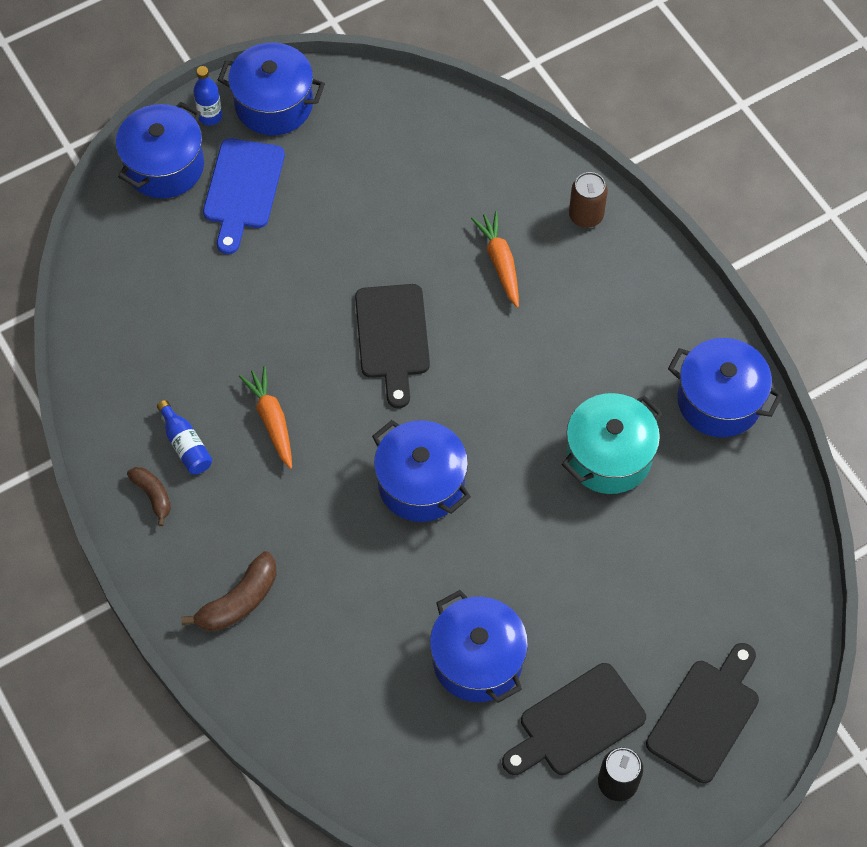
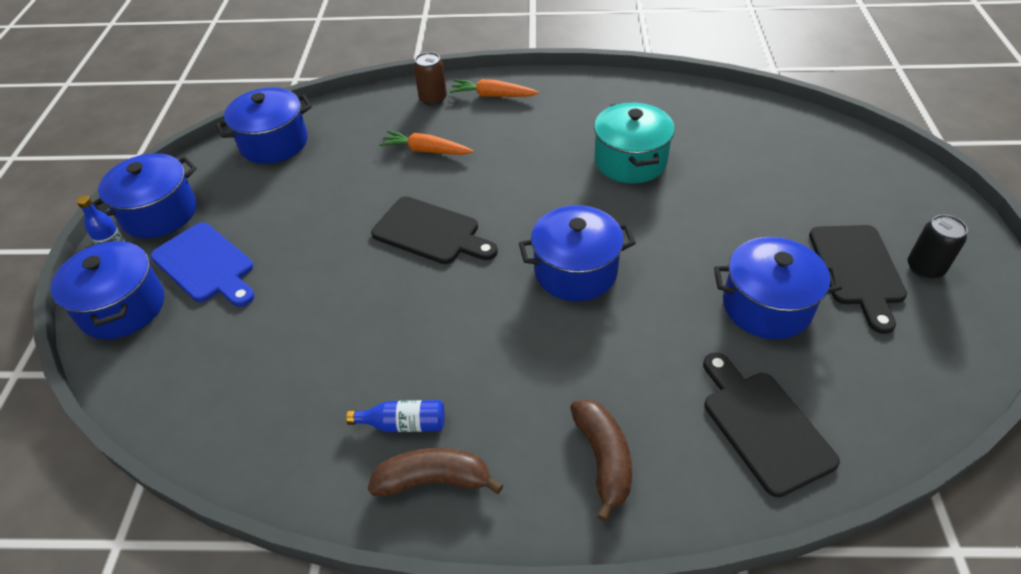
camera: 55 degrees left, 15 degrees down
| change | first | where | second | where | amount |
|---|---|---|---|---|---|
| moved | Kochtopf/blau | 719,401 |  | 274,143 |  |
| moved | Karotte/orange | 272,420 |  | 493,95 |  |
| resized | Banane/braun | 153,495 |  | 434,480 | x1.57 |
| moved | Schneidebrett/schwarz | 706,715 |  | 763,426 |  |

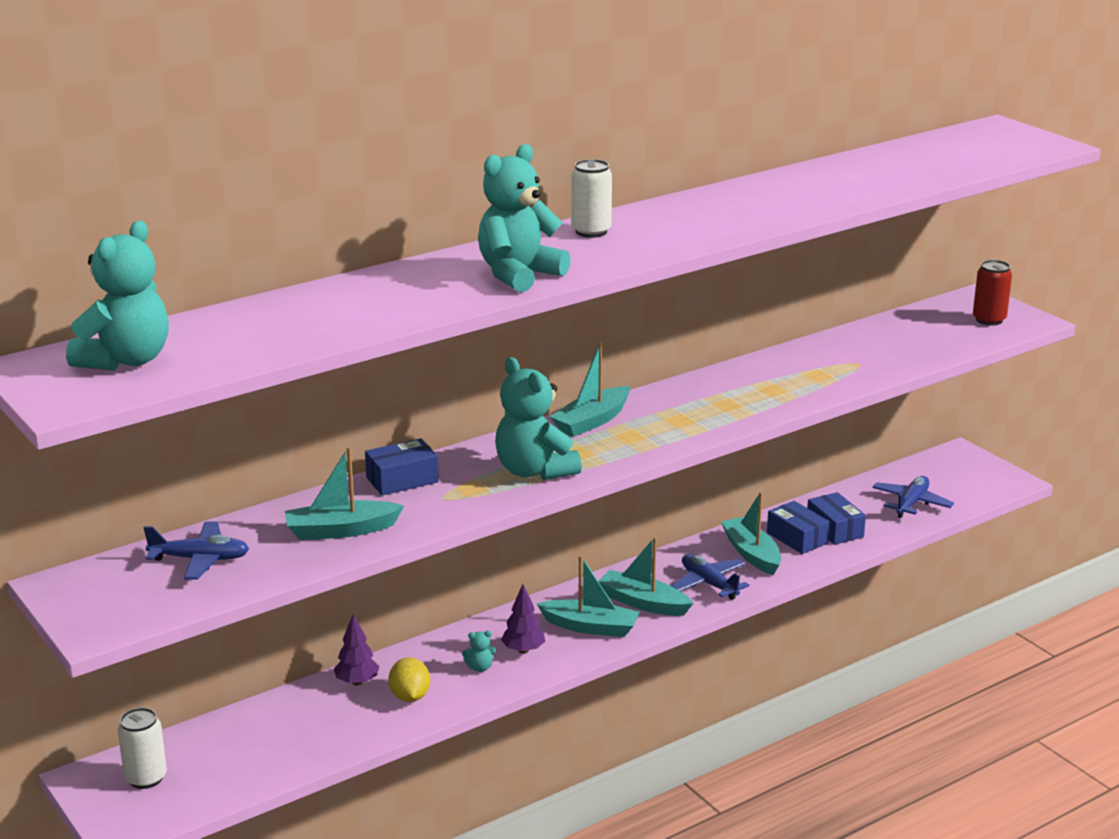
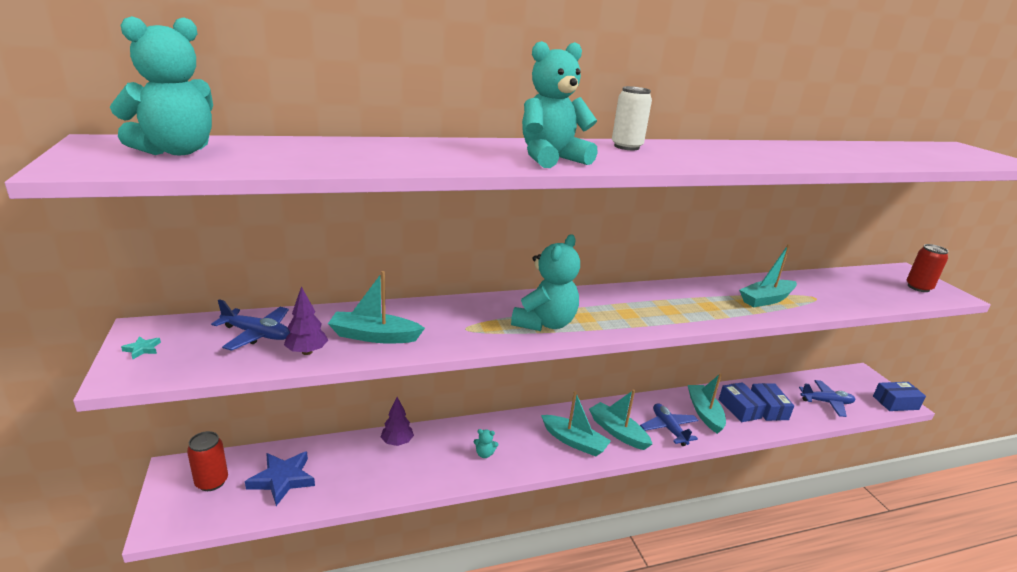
camera: 15 degrees right, 0 degrees up
| change | first | where | second | where | amount |
|---|---|---|---|---|---|
| moved | Boot/türkis | 592,421 |  | 766,299 |  |
| turned | Teddybär/türkis | 534,471 |  | 544,323 | 135 degrees counterclockwise |
| moved | Schachtel/blau | 402,480 |  | 895,403 |  |
| turned | Flugzeug/blau | 911,503 |  | 826,402 | 45 degrees clockwise |
| moved | Baum/lila | 523,650 |  | 307,352 |  |
| removed | Zitrone/gelb | 410,697 |  |  |  |
| recoloured | Dose/weiß | 146,778 | Dose/rot | 212,482 |  |
| added |  |  | Stern/türkis | 142,349 |  |
| added |  |  | Stern/blau | 282,479 |  |

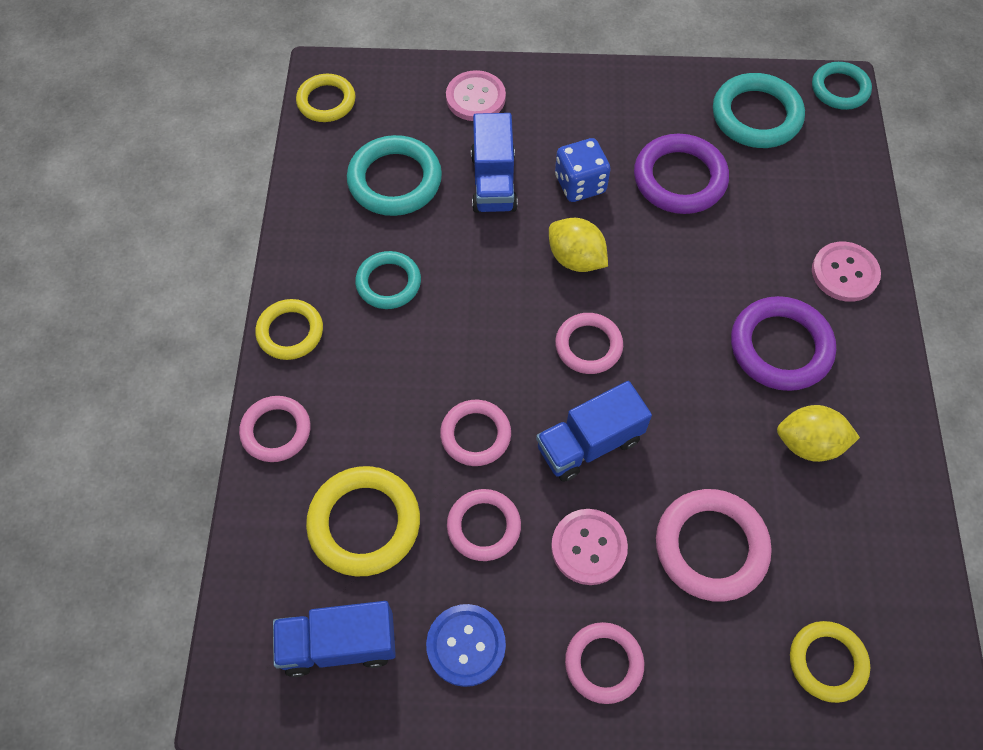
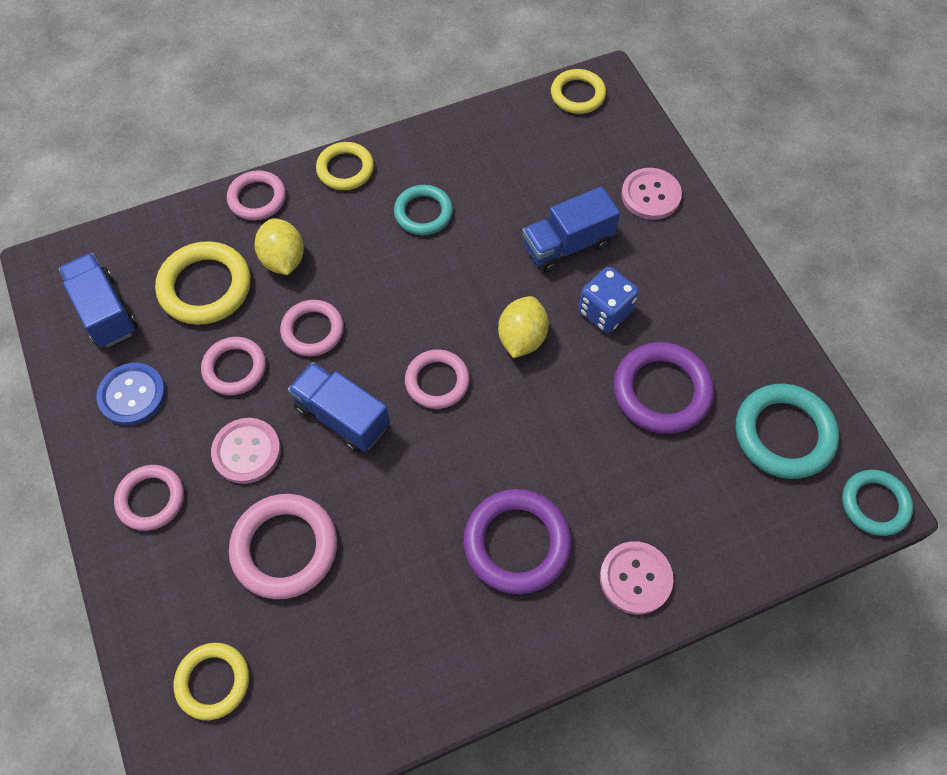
camera: 65 degrees right, 0 degrees up
| change | first | where | second | where | amount |
|---|---|---|---|---|---|
| removed | Ring/türkis | 395,180 |  |  |  |
| moved | Zitrone/gelb | 808,444 |  | 283,259 |  |

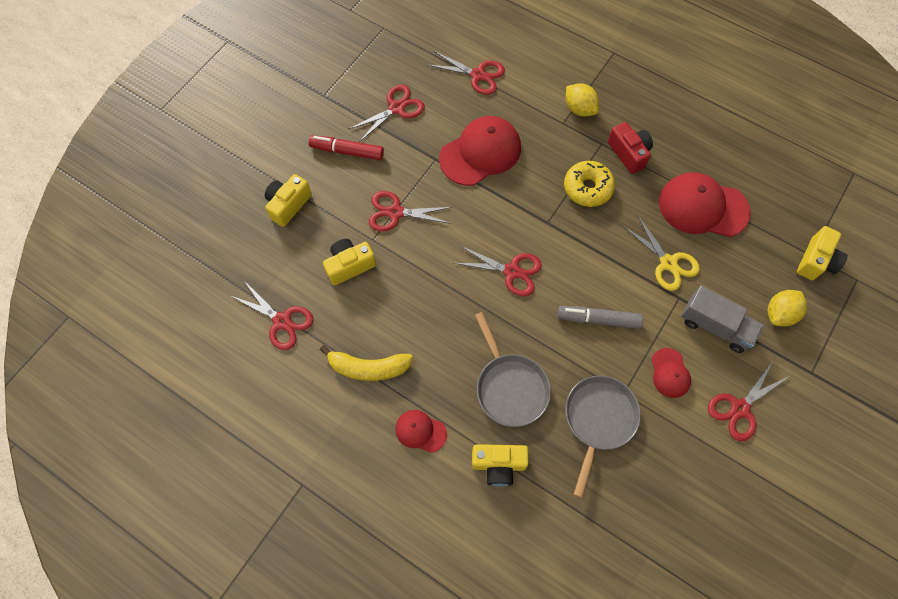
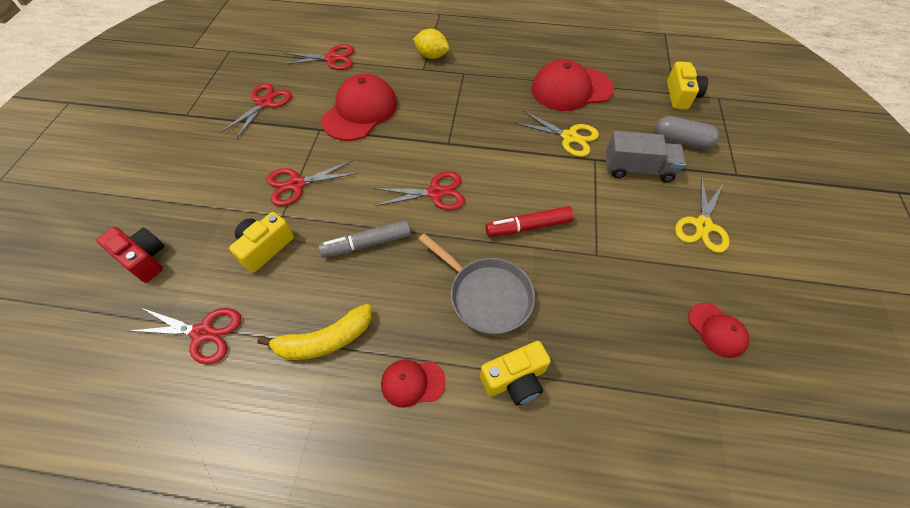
camera: 25 degrees left, 10 degrees down
| change | first | where | second | where | amount |
|---|---|---|---|---|---|
| moved | Kamera/rot | 629,153 |  | 144,259 |  |
| moved | Filzstift/rot | 347,151 |  | 528,226 |  |
| removed | Donut/gelb | 587,188 |  |  |  |
| removed | Kamera/gelb | 288,205 |  |  |  |
| replaced | Zitrone/gelb | 779,313 | Kapsel/grau | 681,141 |  |
| moved | Filzstift/grau | 598,319 |  | 367,244 |  |
| moved | Kappe/rot | 670,373 |  | 717,330 |  |
| recoloured | Schere/rot | 740,408 | Schere/gelb | 702,225 |  |
| removed | Pfanne/grau | 598,420 |  |  |  |

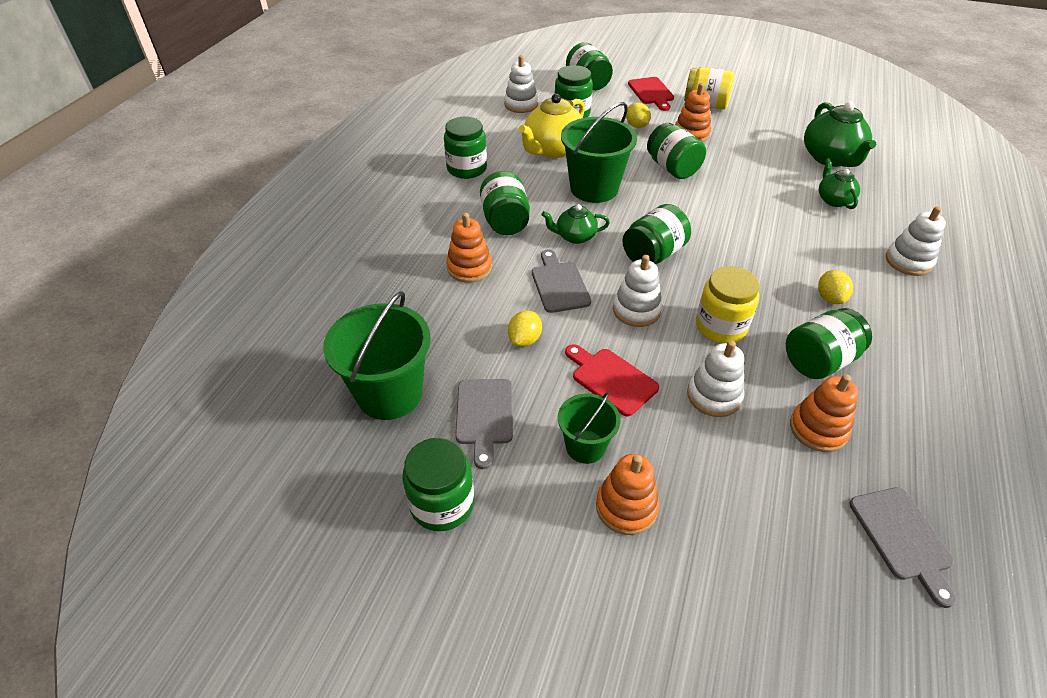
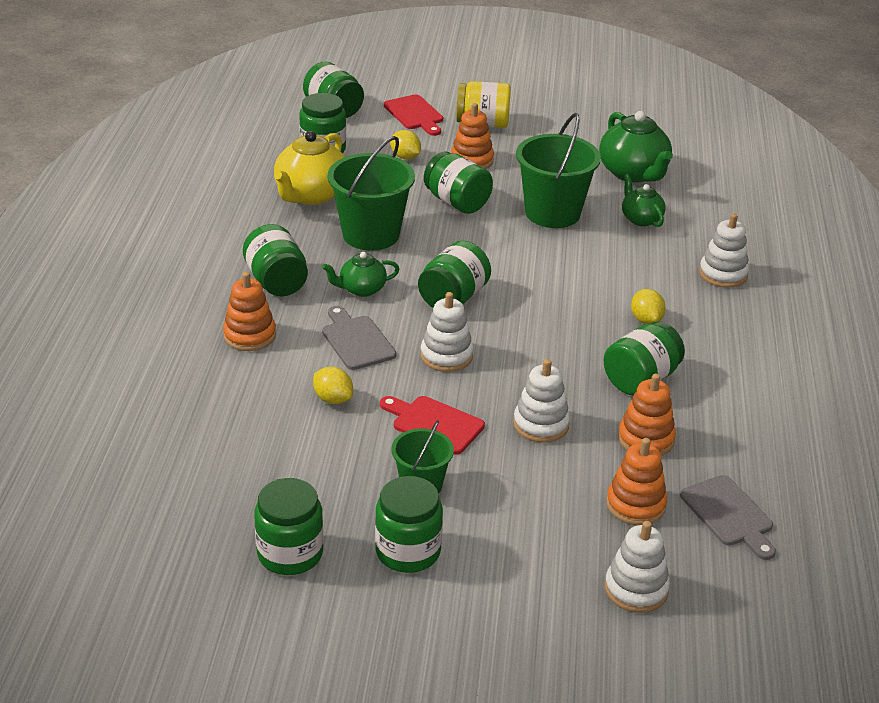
camera: 15 degrees left, 10 degrees down
| change | first | where | second | where | amount |
|---|---|---|---|---|---|
| moved | Stapelspielzeug/weiß | 521,105 |  | 636,589 |  |
| moved | Einmachglas/grün | 467,168 |  | 408,551 |  |
| removed | Einmachglas/gelb | 720,326 |  |  |  |
| moved | Eimer/grün | 389,394 |  | 552,213 |  |
| turned | Zitrone/gelb | 525,339 |  | 333,399 | 60 degrees counterclockwise |
| removed | Schneidebrett/grau | 484,415 |  |  |  |
| moved | Stapelspielzeug/orange | 626,507 |  | 635,505 |  |

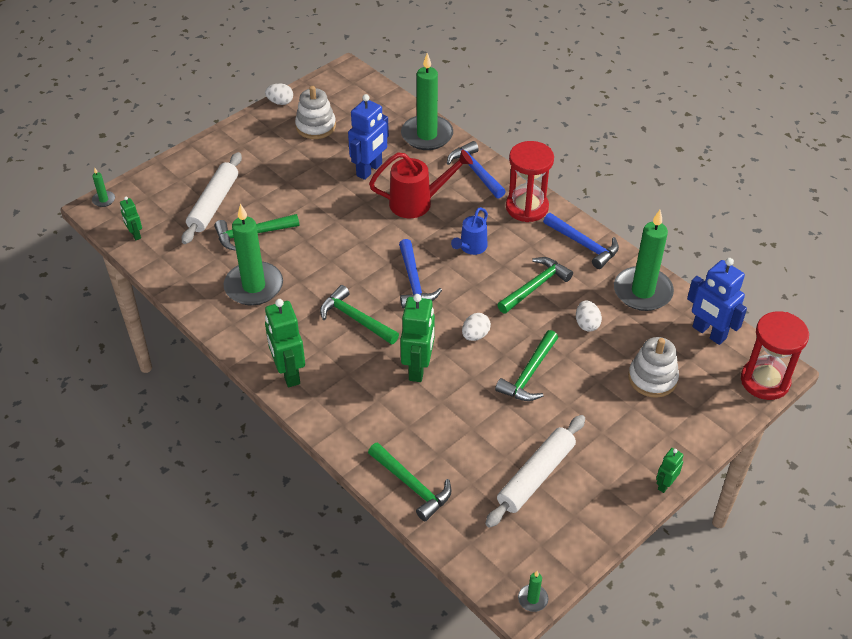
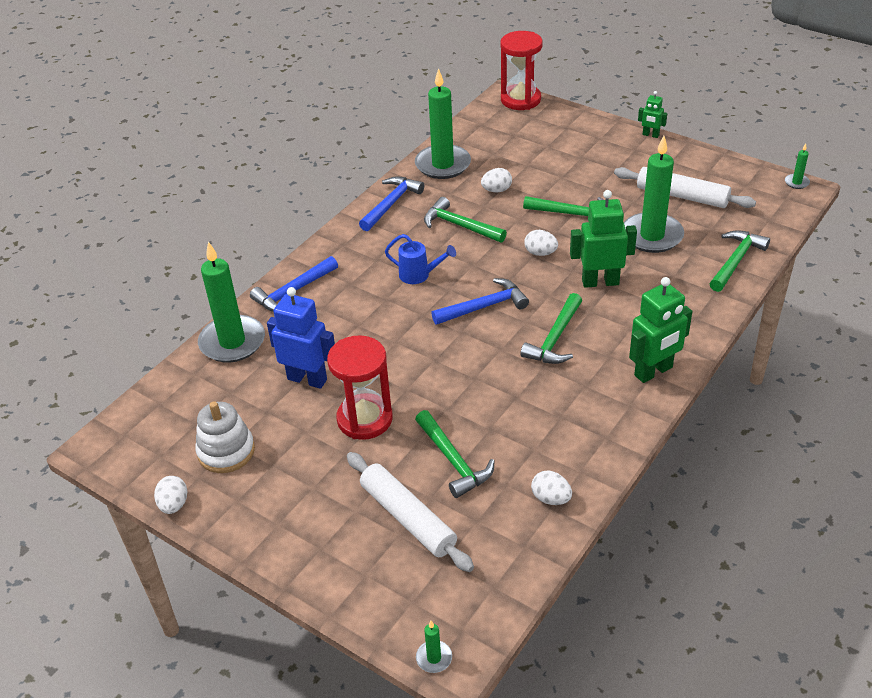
camera: 100 degrees left, 5 degrees down
| change | first | where | second | where | amount |
|---|---|---|---|---|---|
| moved | Sanduhr/rot | 527,207 |  | 365,419 |  |
| removed | Gießkanne/rot | 417,203 |  |  |  |
| turned | Nudelholz/weiß | 214,204 |  | 408,518 | 45 degrees clockwise |
| removed | Roboter/grün | 135,234 |  |  |  |
| moved | Kerze/grün | 254,286 |  | 652,236 |  |
| removed | Roboter/blau | 709,333 |  |  |  |
| removed | Stapelspielzeug/weiß | 652,378 |  |  |  |
| added |  |  | Ei/weiß | 551,498 |  |

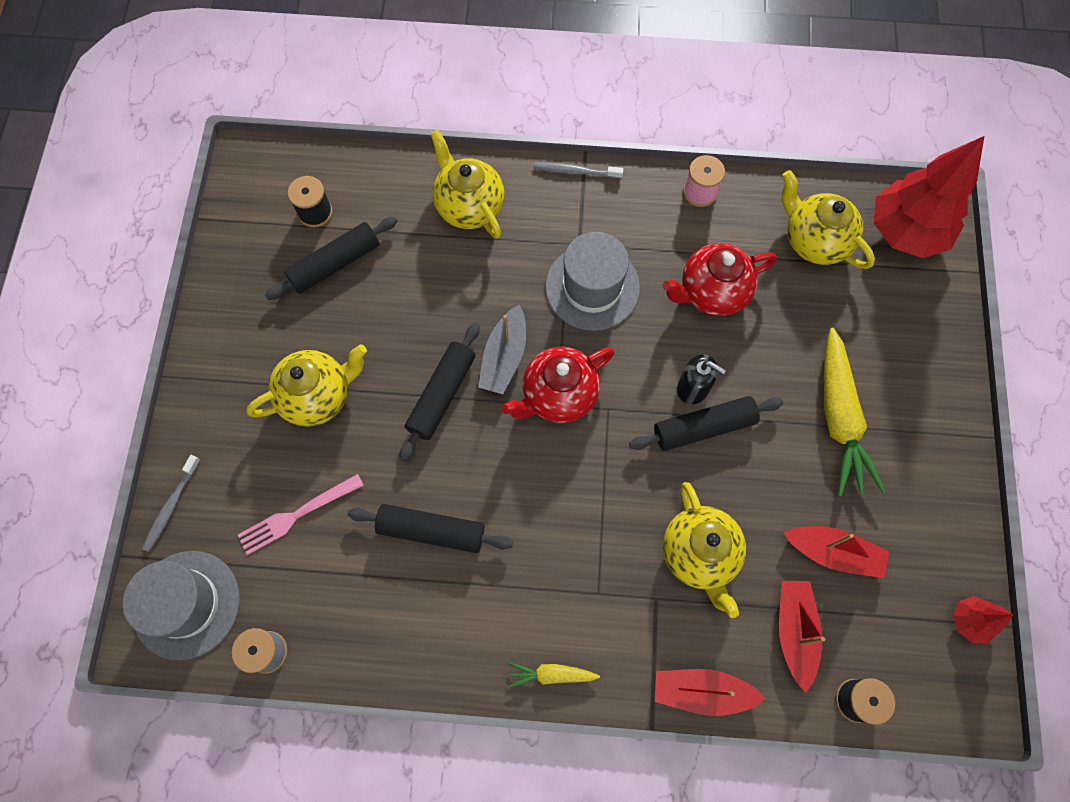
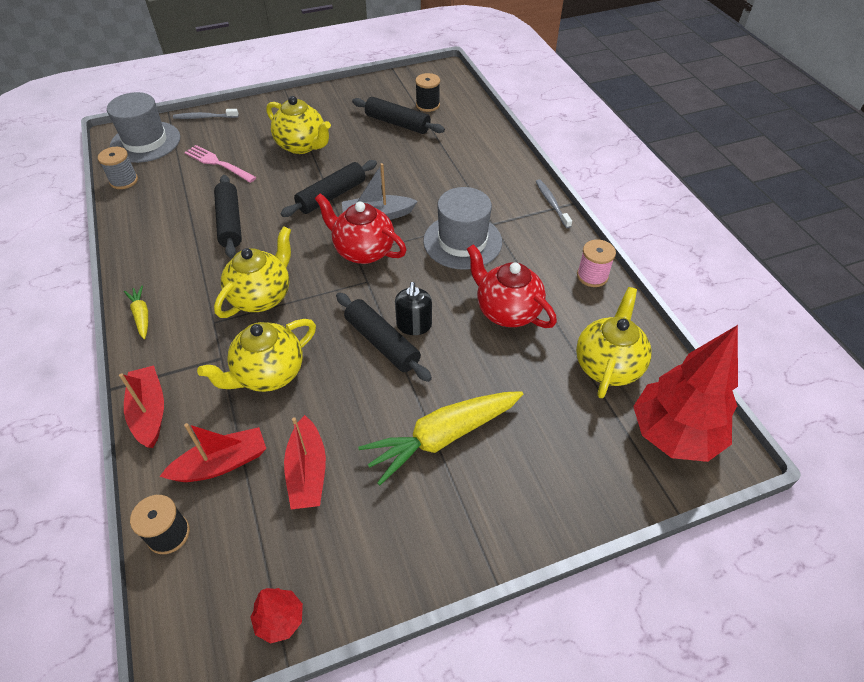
camera: 65 degrees right, 20 degrees down
| change | first | where | second | where | amount |
|---|---|---|---|---|---|
| moved | Teekanne/gelb | 469,206 |  | 261,297 |  |
| turned | Nudelholz/schwarz | 442,395 |  | 332,196 | 45 degrees counterclockwise |

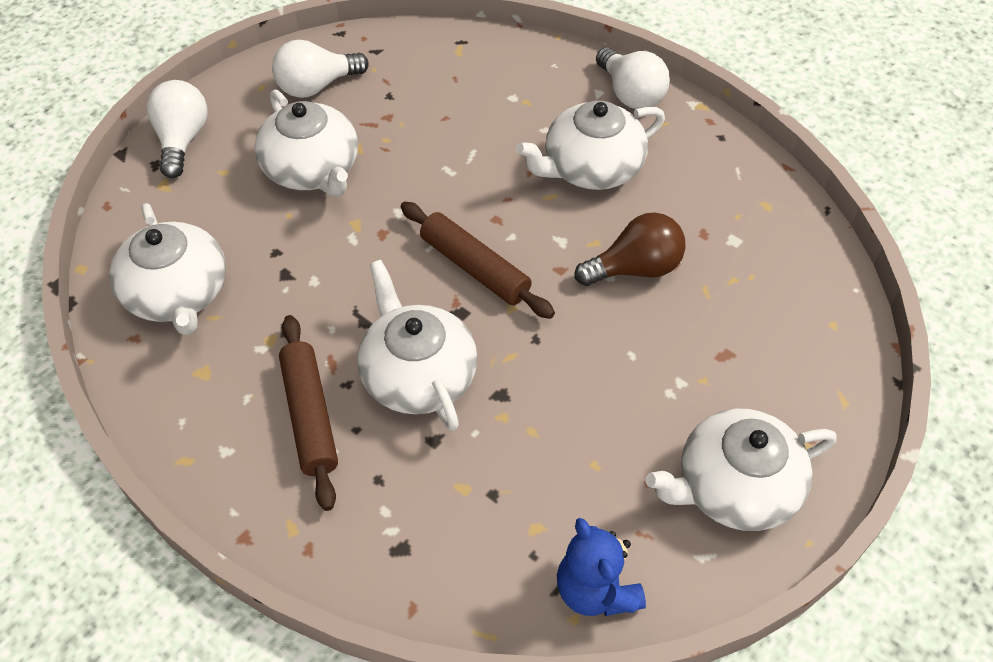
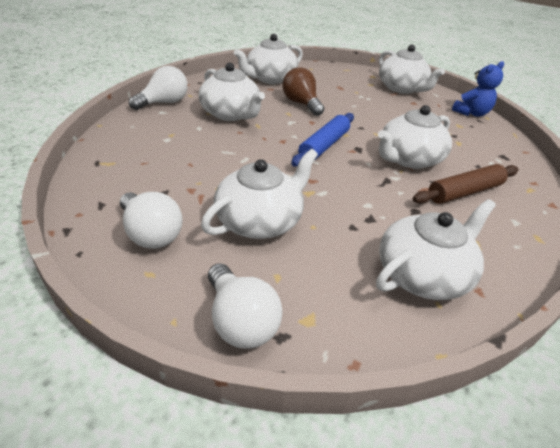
camera: 105 degrees left, 15 degrees down
| change | first | where | second | where | amount |
|---|---|---|---|---|---|
| turned | Glühbirne/weiß | 182,140 |  | 240,321 | 105 degrees counterclockwise |
| recoloured | Nudelholz/braun | 474,268 | Nudelholz/blau | 324,146 |  |
| added |  |  | Teekanne/weiß | 270,78 |  |

